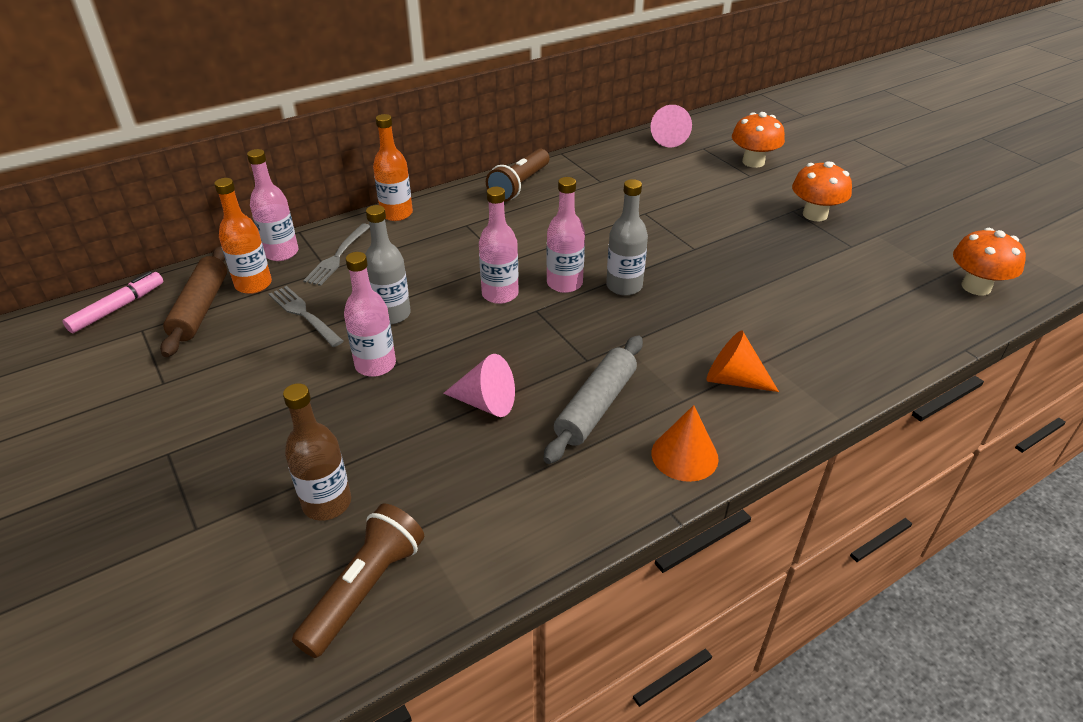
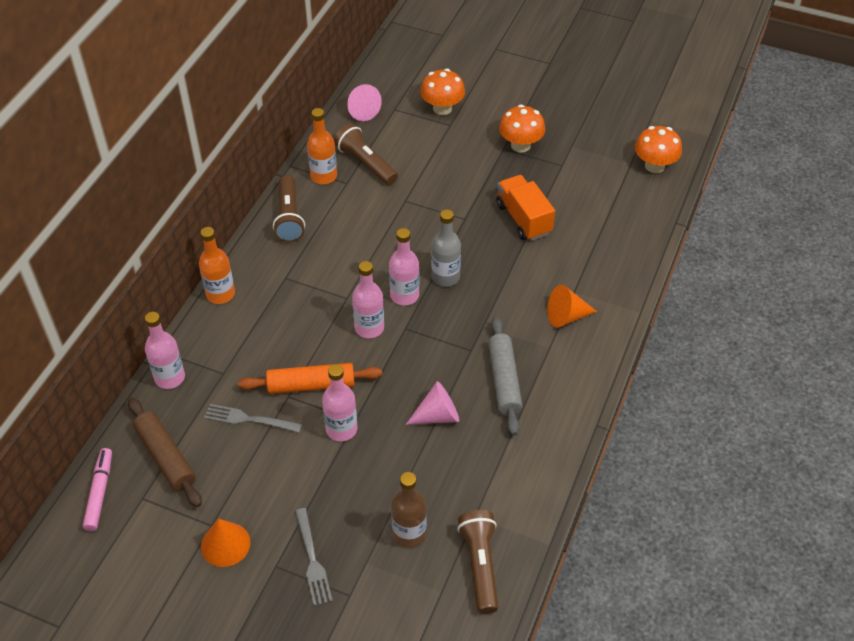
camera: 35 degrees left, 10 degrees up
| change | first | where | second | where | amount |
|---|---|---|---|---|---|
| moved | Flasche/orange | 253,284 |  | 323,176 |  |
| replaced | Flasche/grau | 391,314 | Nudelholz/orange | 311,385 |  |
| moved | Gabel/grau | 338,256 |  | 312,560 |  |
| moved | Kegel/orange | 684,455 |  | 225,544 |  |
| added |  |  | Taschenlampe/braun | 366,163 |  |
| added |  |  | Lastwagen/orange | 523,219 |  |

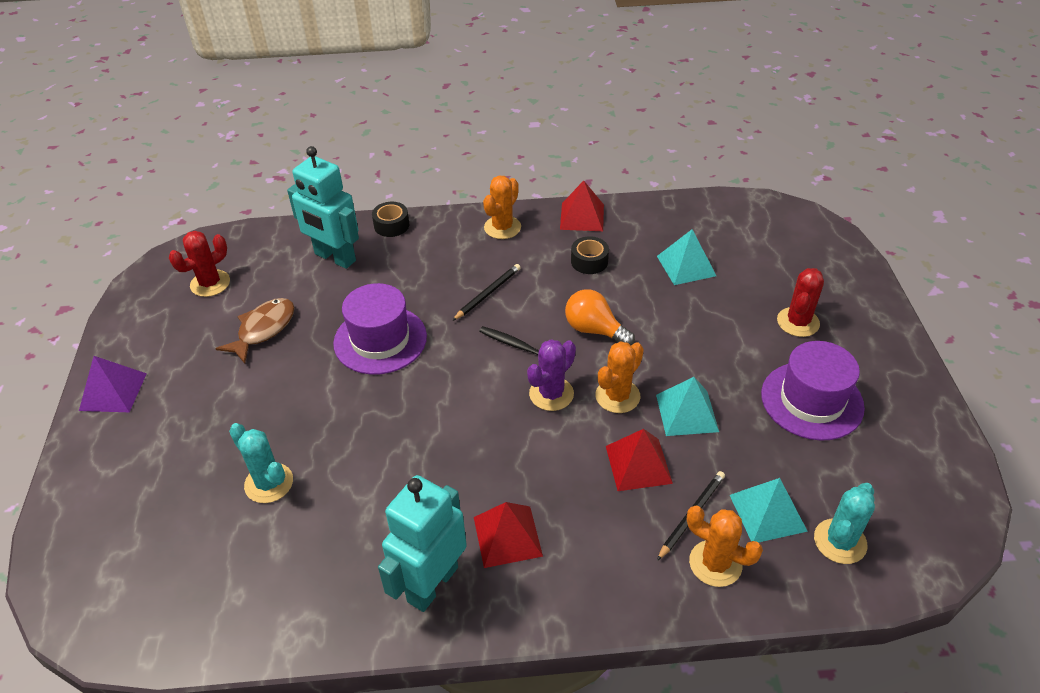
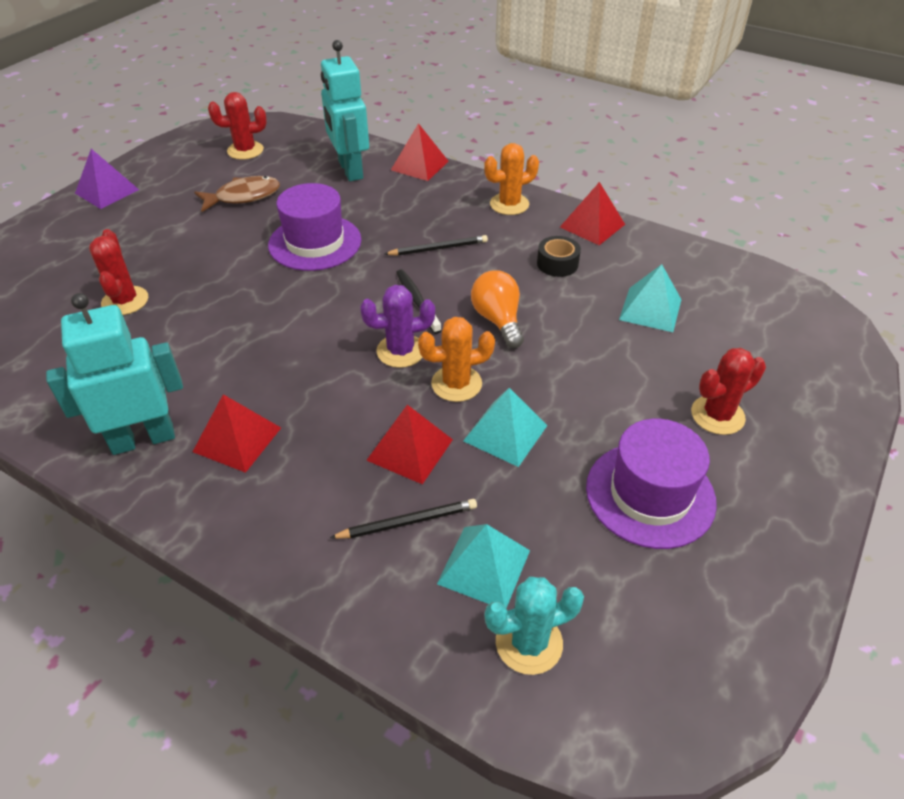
camera: 35 degrees right, 0 degrees up
| change | first | where | second | where | amount |
|---|---|---|---|---|---|
| replaced | Klebeband/schwarz | 391,225 | Pyramide/rot | 419,165 |  |
| recoloured | Kaktus/türkis | 269,483 | Kaktus/rot | 125,301 |  |
| removed | Kaktus/orange | 715,563 |  |  |  |

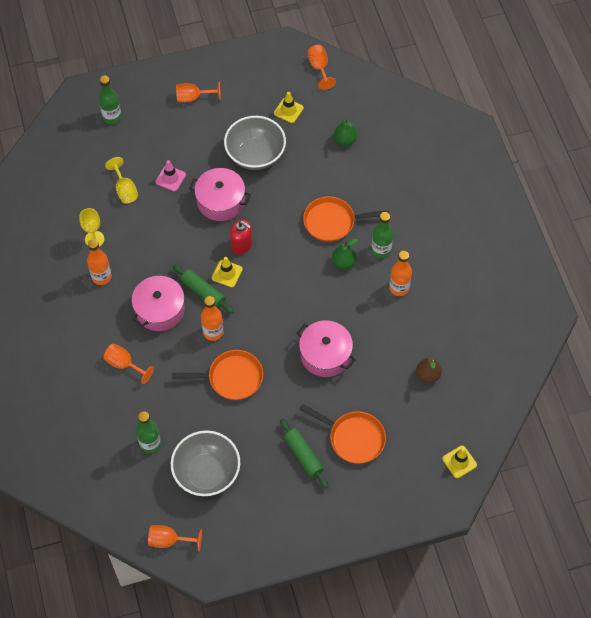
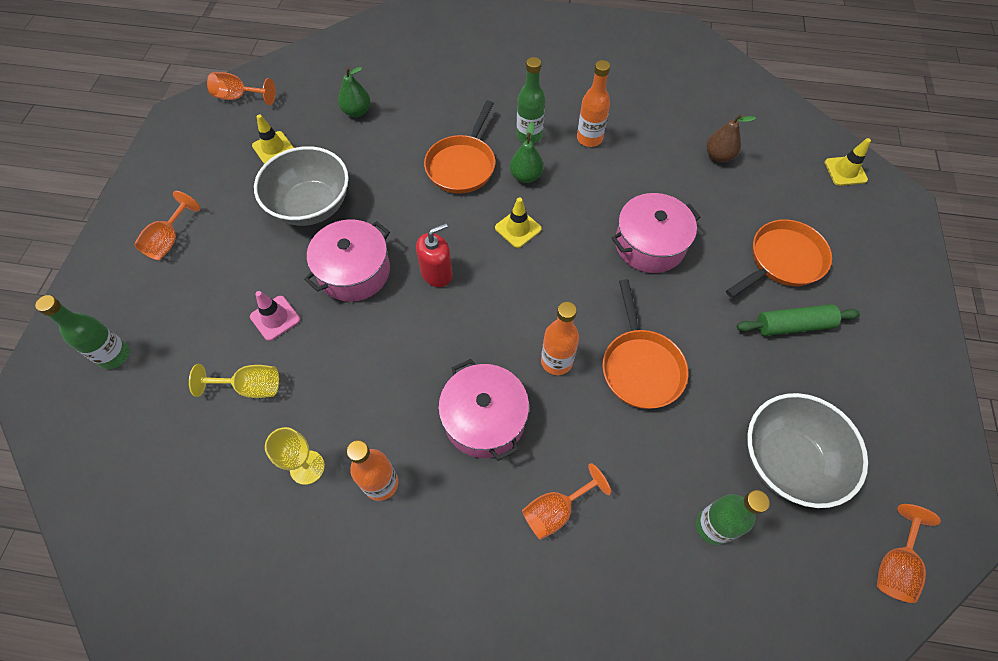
camera: 65 degrees left, 0 degrees up
| change | first | where | second | where | amount |
|---|---|---|---|---|---|
| moved | Leitkegel/gelb | 227,273 |  | 518,228 |  |
| removed | Nudelholz/grün | 203,292 |  |  |  |
| turned | Pfanne/orange | 231,378 |  | 640,366 | 150 degrees clockwise |

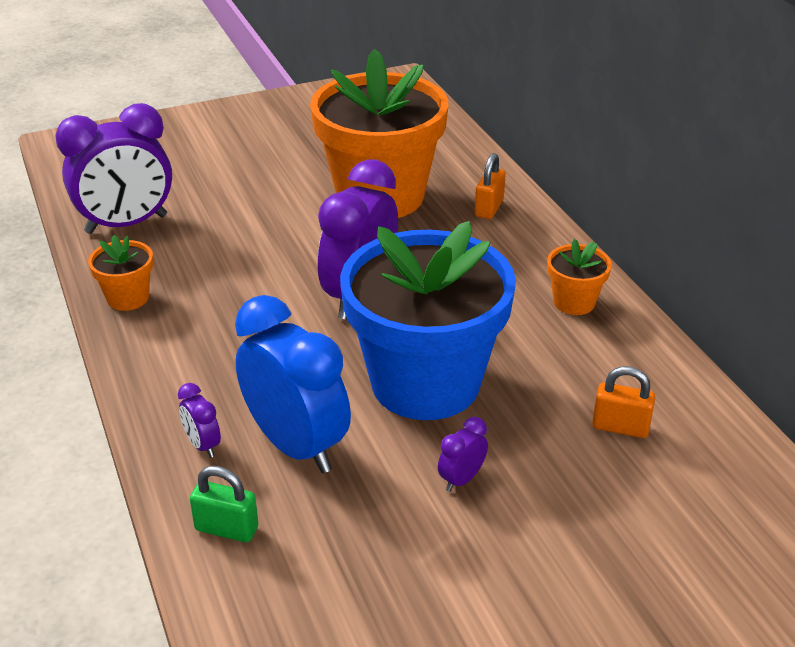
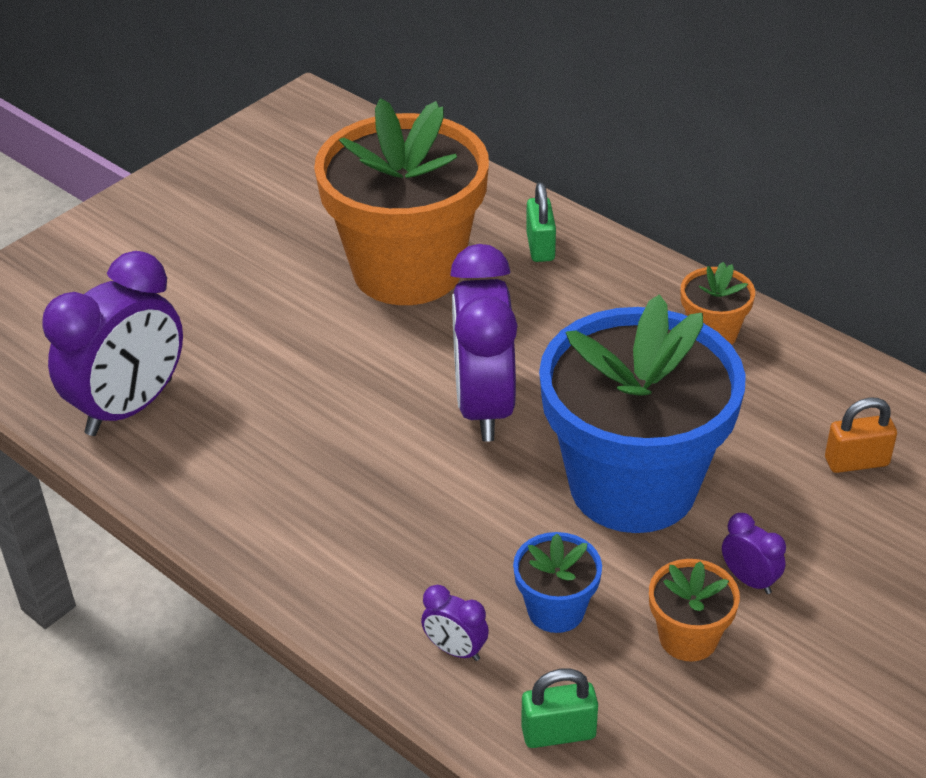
camera: 25 degrees left, 5 degrees up
| change | first | where | second | where | amount |
|---|---|---|---|---|---|
| recoloured | Vorhängeschloss/orange | 489,208 | Vorhängeschloss/grün | 540,247 |  |
| moved | Blumentopf/orange | 128,298 |  | 688,638 |  |
| replaced | Wecker/blau | 296,446 | Blumentopf/blau | 556,610 |  |
| turned | Wecker/lila | 461,479 |  | 749,580 | 120 degrees clockwise |

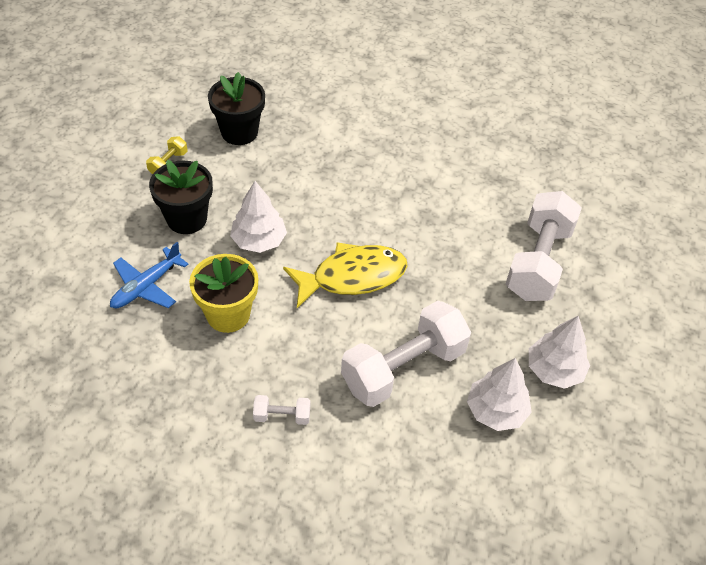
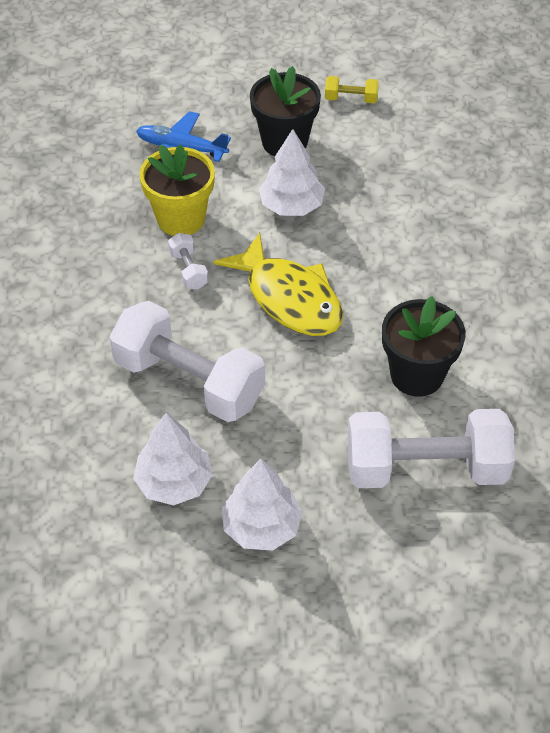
camera: 70 degrees right, 0 degrees up
| change | first | where | second | where | amount |
|---|---|---|---|---|---|
| moved | Blumentopf/schwarz | 239,132 |  | 417,375 |  |
| moved | Hantel/weiß | 282,416 |  | 188,270 |  |

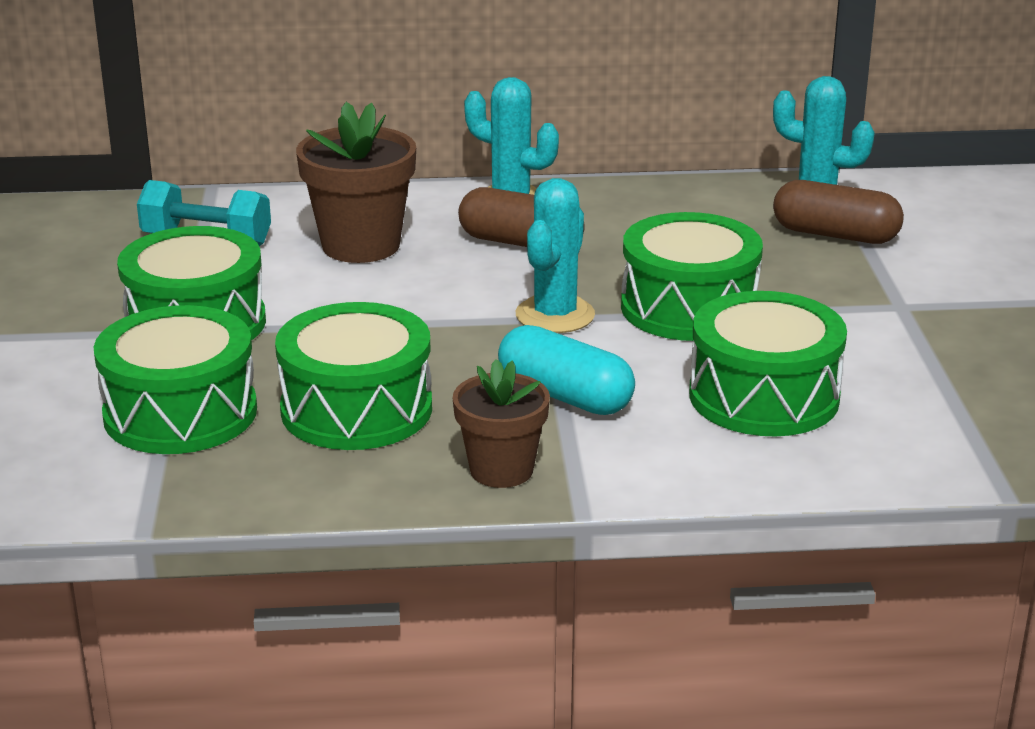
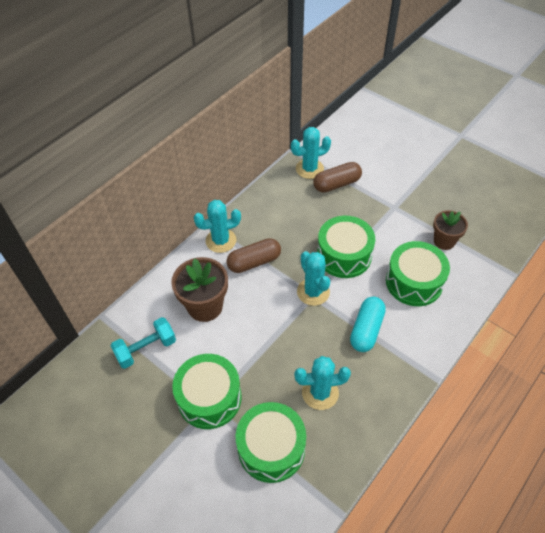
camera: 45 degrees left, 25 degrees up
| change | first | where | second | where | amount |
|---|---|---|---|---|---|
| replaced | Trommel/grün | 356,409 | Kaktus/türkis | 320,393 |  |
| turned | Kapsel/türkis | 565,396 |  | 366,330 | 60 degrees counterclockwise |
| moved | Blumentopf/braun | 501,470 |  | 444,241 |  |

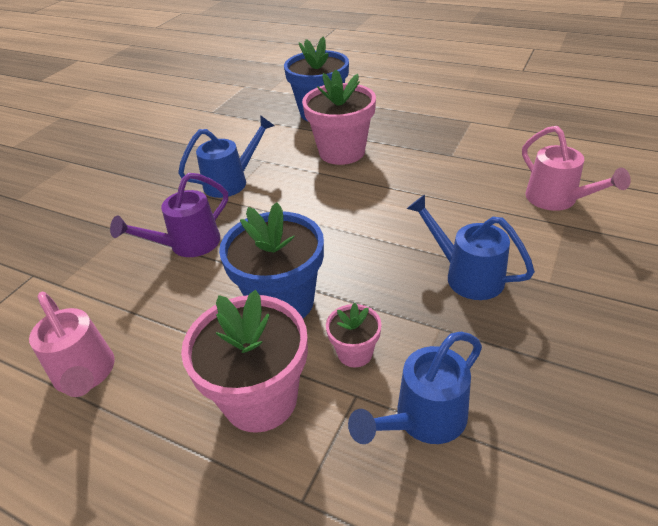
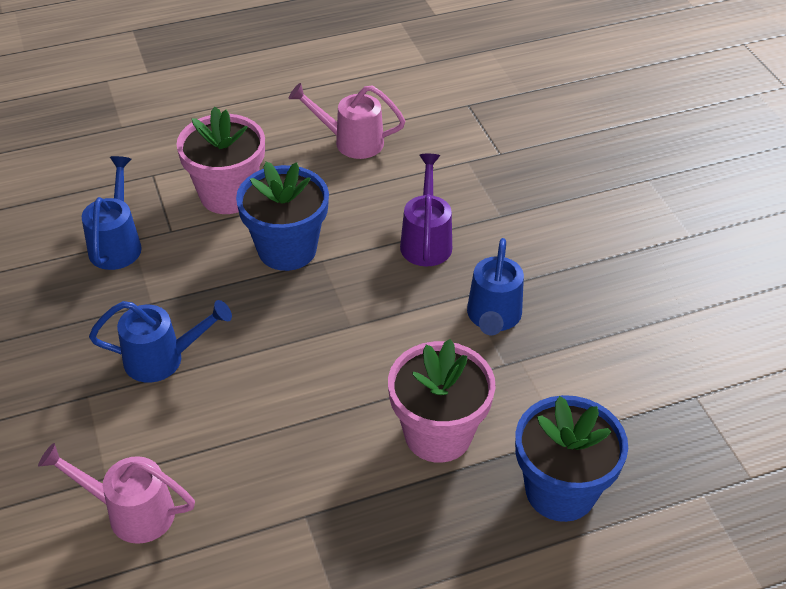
camera: 130 degrees right, 5 degrees up
| change | first | where | second | where | amount |
|---|---|---|---|---|---|
| removed | Blumentopf/rosa | 355,353 |  |  |  |

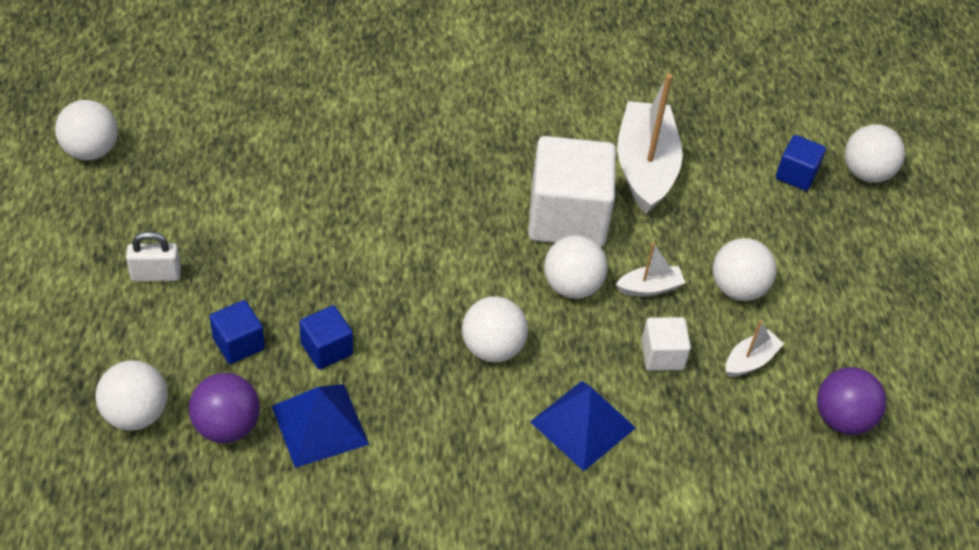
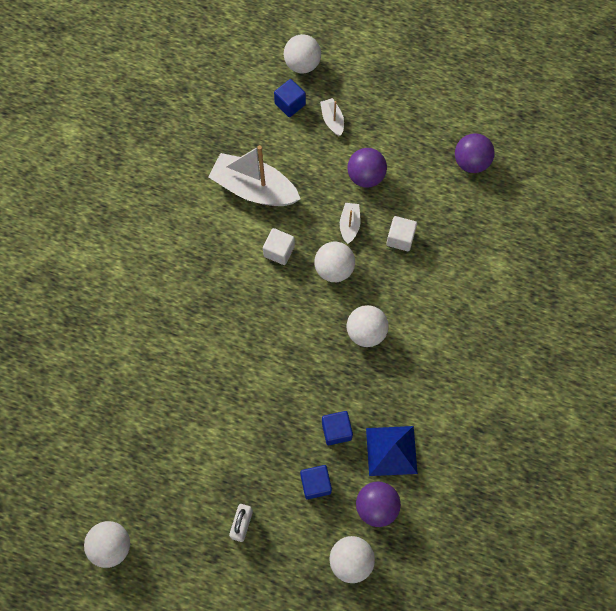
camera: 65 degrees left, 20 degrees up
| change | first | where | second | where | amount |
|---|---|---|---|---|---|
| resized | Kubus/weiß | 567,217 |  | 279,251 | x0.48 |
| recoloured | Ball/weiß | 737,288 | Ball/lila | 365,176 |  |
| moved | Boot/weiß | 750,361 |  | 332,120 |  |
| removed | Pyramide/blau | 582,425 |  |  |  |

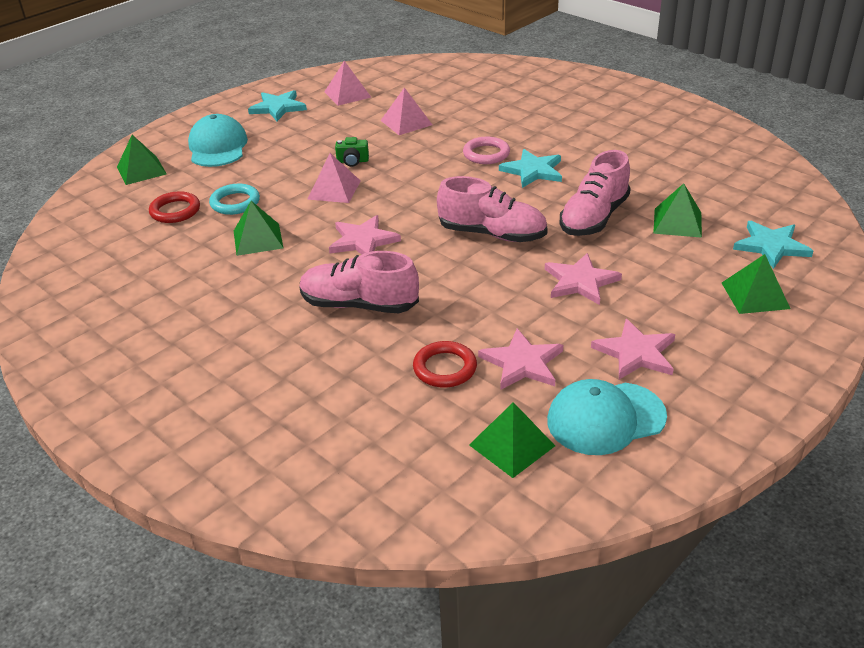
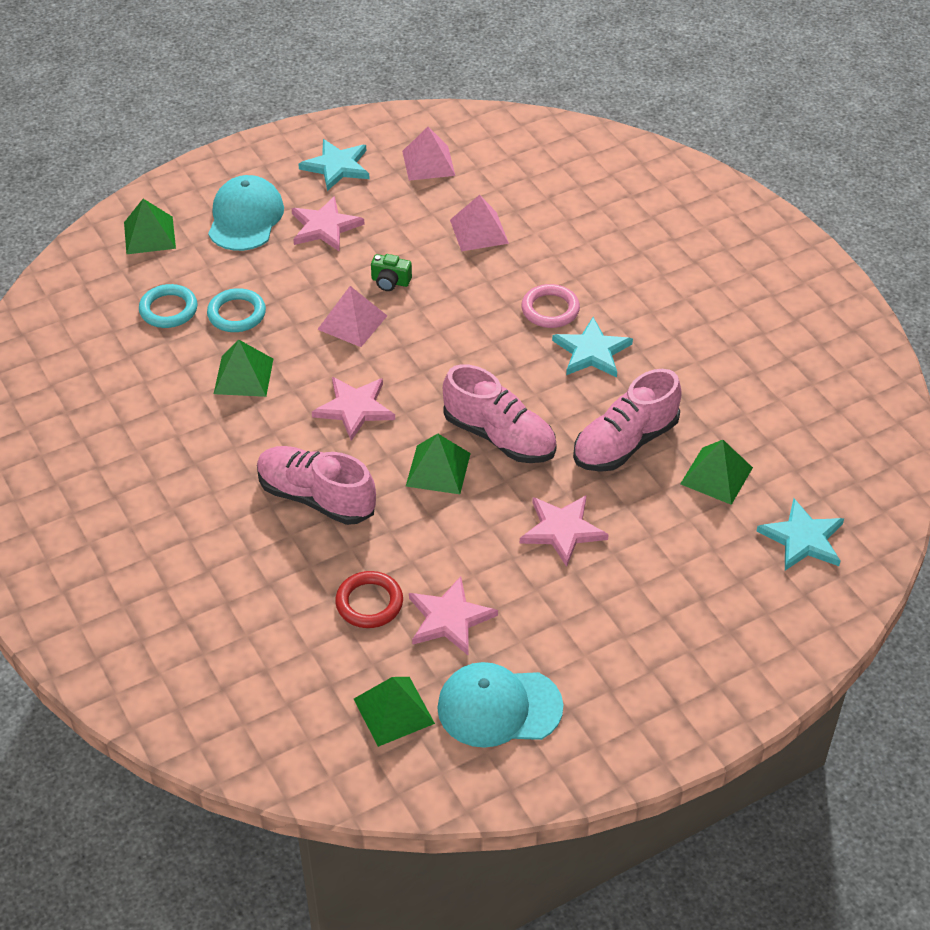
camera: 15 degrees right, 10 degrees up
| change | first | where | second | where | amount |
|---|---|---|---|---|---|
| recoloured | Ring/rot | 175,211 | Ring/türkis | 168,310 |  |
| moved | Pyramide/grün | 755,295 |  | 438,469 |  |
| moved | Stern/rosa | 635,353 |  | 324,227 |  |

